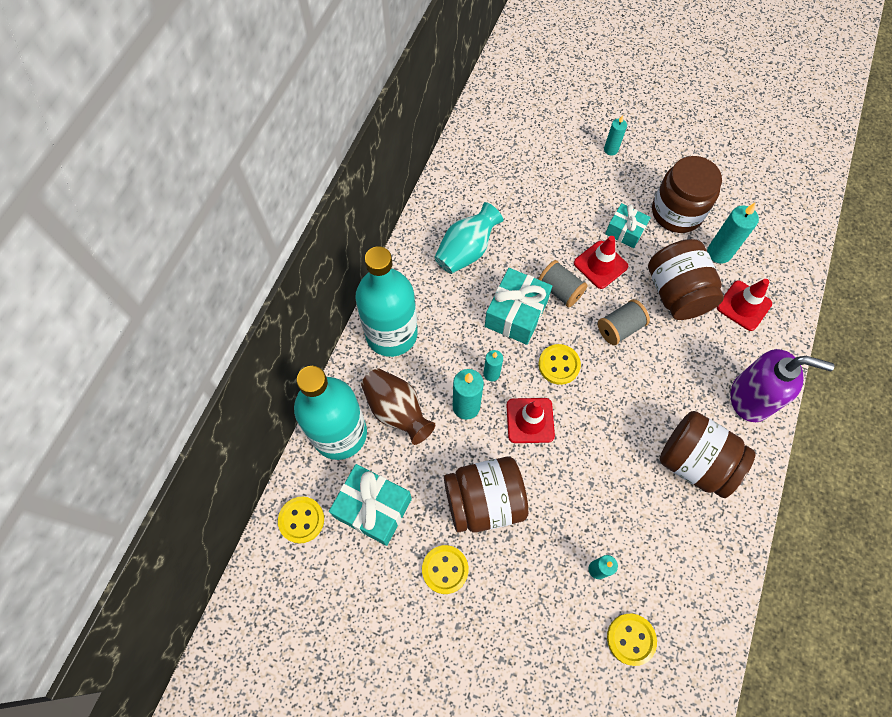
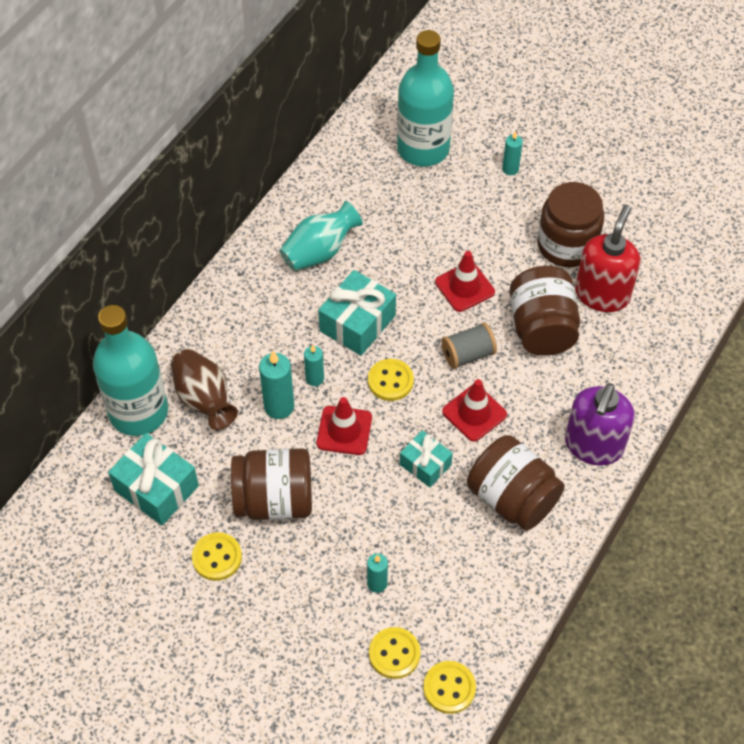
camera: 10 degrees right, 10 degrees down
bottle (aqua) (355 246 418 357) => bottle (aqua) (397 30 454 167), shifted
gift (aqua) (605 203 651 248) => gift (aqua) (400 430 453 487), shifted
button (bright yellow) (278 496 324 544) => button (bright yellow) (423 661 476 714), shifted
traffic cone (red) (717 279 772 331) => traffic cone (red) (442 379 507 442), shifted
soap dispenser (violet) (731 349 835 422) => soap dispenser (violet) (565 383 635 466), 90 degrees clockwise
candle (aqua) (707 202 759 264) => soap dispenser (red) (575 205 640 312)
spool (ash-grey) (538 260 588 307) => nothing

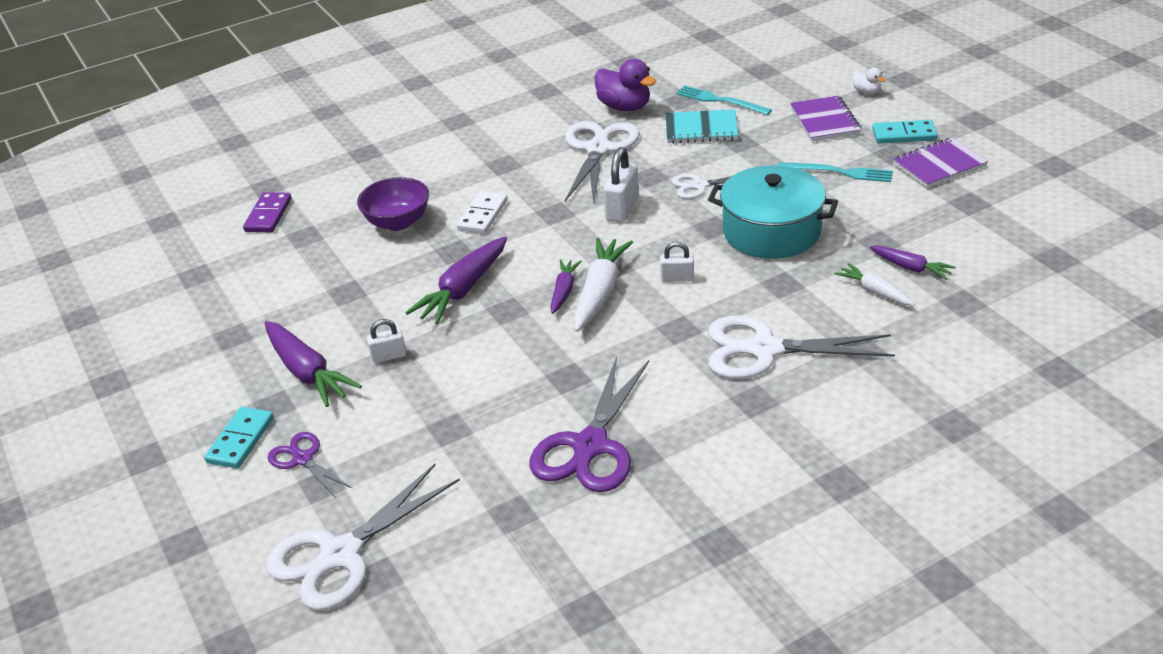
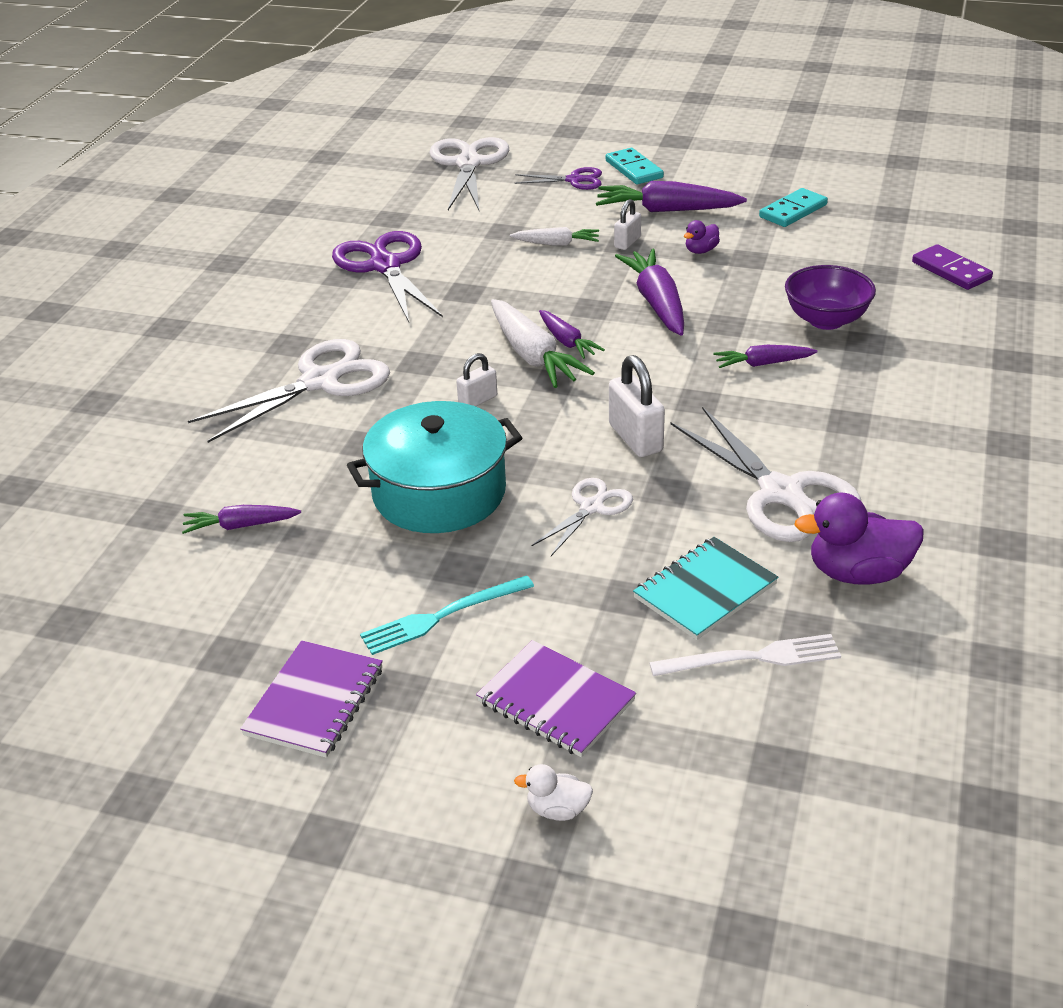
camera: 135 degrees right, 0 degrees up
carrot (white) (834 263 915 306) => carrot (white) (510 227 599 246), shifted
dinner fork (aqua) (676 85 772 115) => dinner fork (white) (649 634 841 676)
nothing => toy duck (violet) (684 220 720 254)
domino piece (white) (457 191 508 234) => carrot (violet) (713 345 817 368)
domino piece (aqua) (872 120 938 144) => domino piece (aqua) (759 188 828 227), shifted

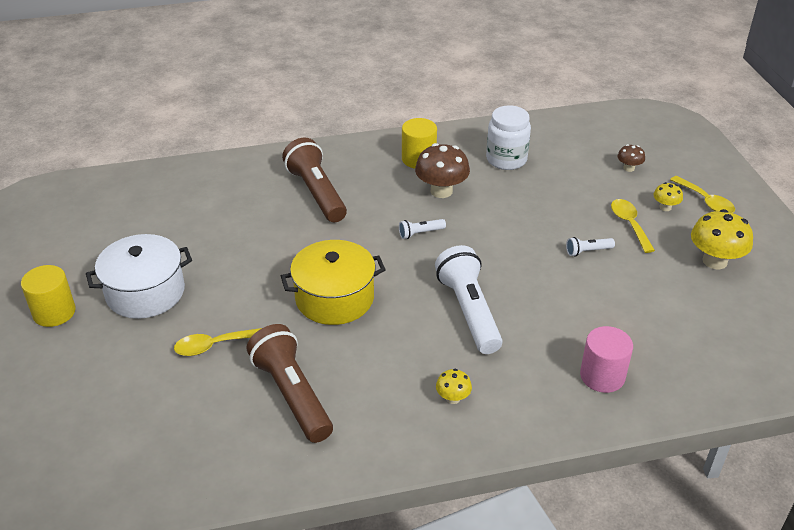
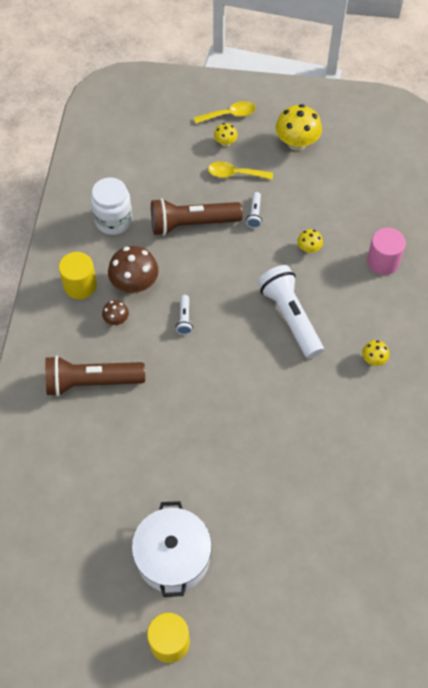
camera: 70 degrees left, 20 degrees up
fungus (brown) (617 144 645 172) => fungus (brown) (102 300 129 325), shifted
flashlight (brown) (247 324 333 443) => flashlight (brown) (151 198 243 236), shifted
flashlight (white) (435 245 503 354) => flashlight (white) (258 265 324 359), 60 degrees clockwise
nothing => fungus (bright yellow) (297 229 323 253)
spoon (bright yellow) (174 328 262 356) => nothing
pot (bright yellow) (281 240 386 325) => nothing

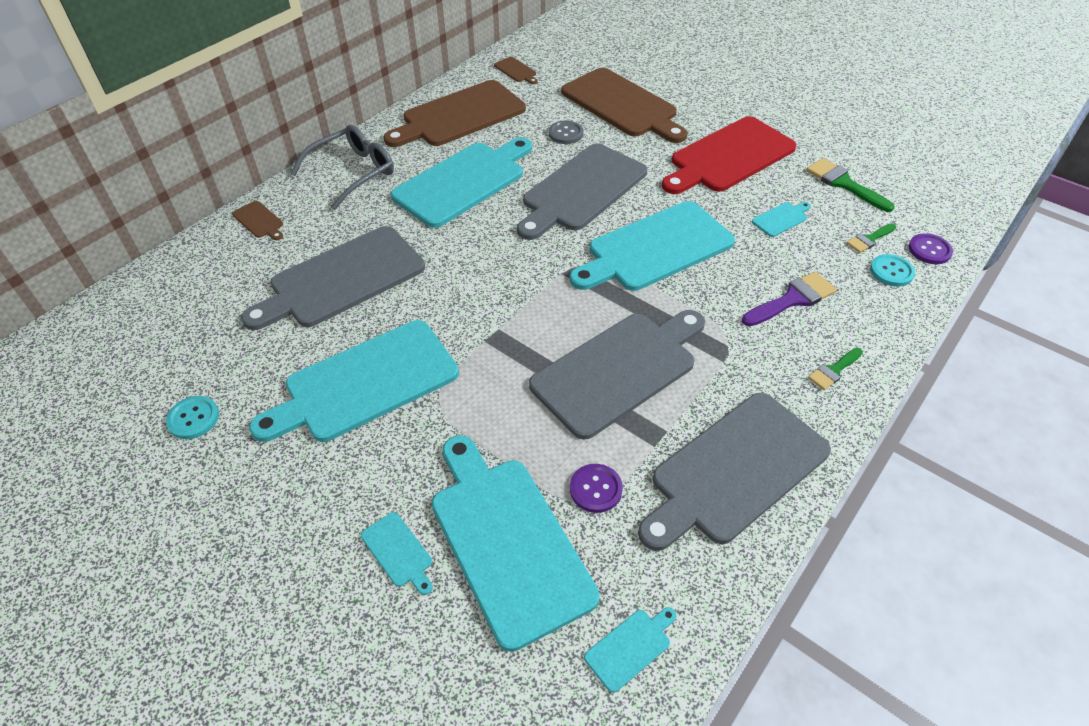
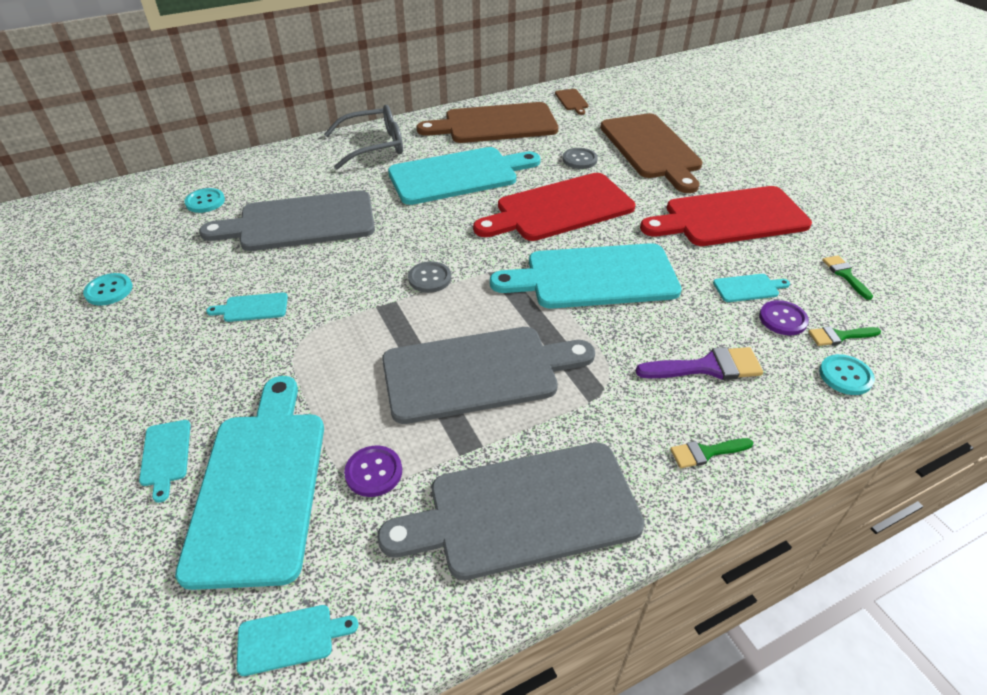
camera: 25 degrees right, 5 degrees down
nothing => button (aqua) (184 188 225 213)
chopping board (aqua) (249 320 459 442) => chopping board (aqua) (206 292 288 322), x0.40
nothing => button (ash-grey) (408 261 451 293)
chopping board (ash-grey) (517 143 647 240) => chopping board (red) (473 173 635 241)
button (violet) (909 233 953 264) => button (violet) (759 300 809 335), shifted
paint brush (green) (806 158 895 212) => paint brush (green) (822 255 873 300), x0.61
chopping board (brown) (232 201 283 240) => nothing

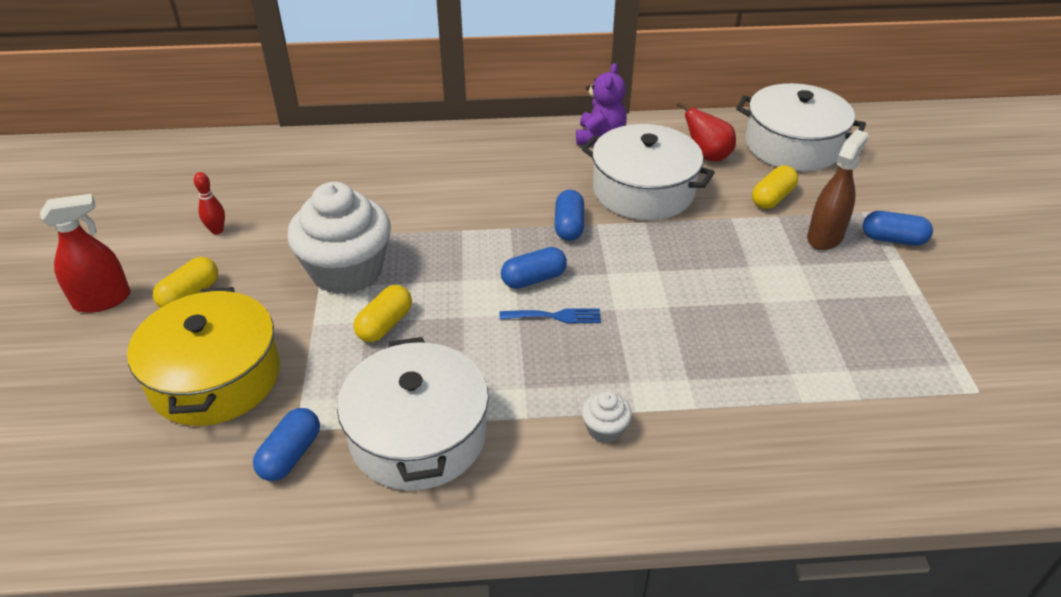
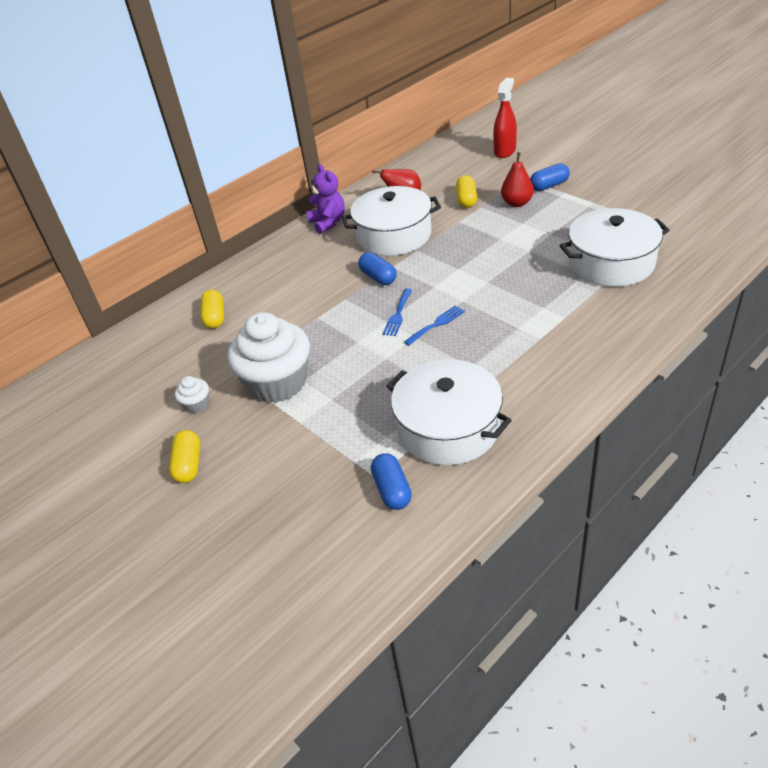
camera: 35 degrees left, 0 degrees up
fairy cake (white) (582 391 632 443) => fairy cake (white) (175 376 209 413), shifted
pill shape (bright yellow) (354 285 412 342) => pill shape (bright yellow) (200 290 224 329), shifted
pill shape (cobalt) (501 247 567 289) => dinner fork (cobalt) (383 288 412 336)
spray bottle (red) (40 194 131 313) => spray bottle (red) (493 78 517 158), shifted
spray bottle (brown) (807 129 869 250) => toy pear (red) (501 152 534 207)
pot (white) (736 83 866 171) => pot (white) (559 208 670 287), shifted
pot (bright yellow) (127 287 280 426) => nothing
bowling pin (red) (194 172 225 235) => nothing

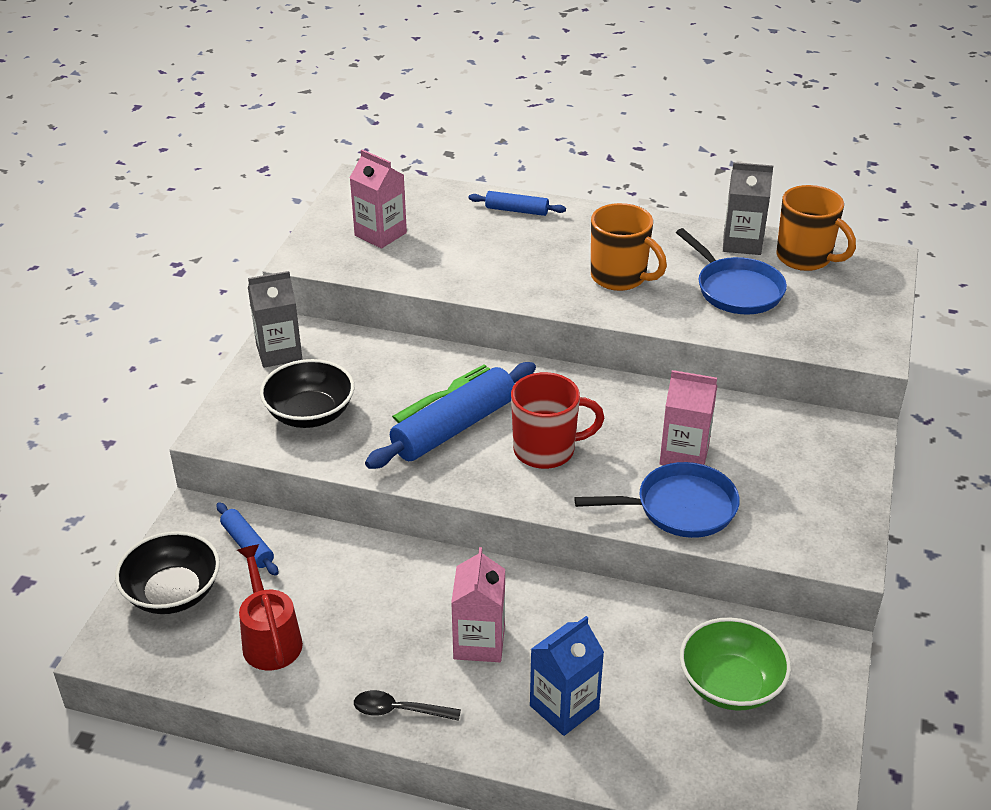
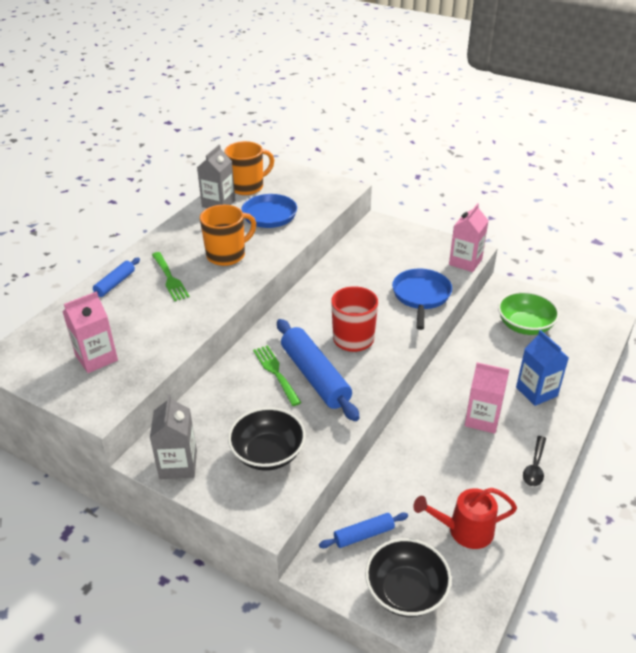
camera: 75 degrees left, 0 degrees up
nothing => dinner fork (green) (152 252 190 301)
milk carton (rose-pink) (660 370 717 465) => milk carton (rose-pink) (449 203 489 272), shifted

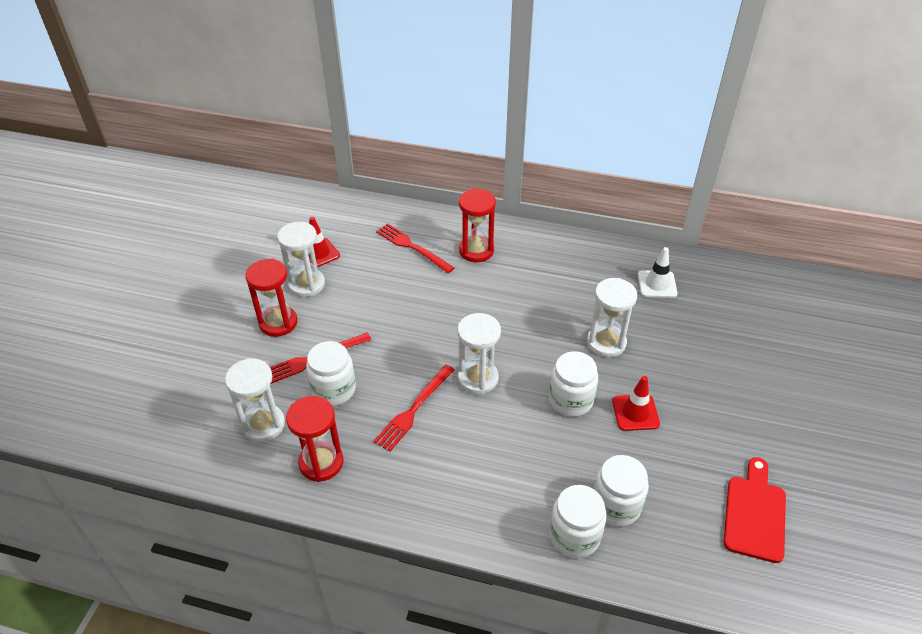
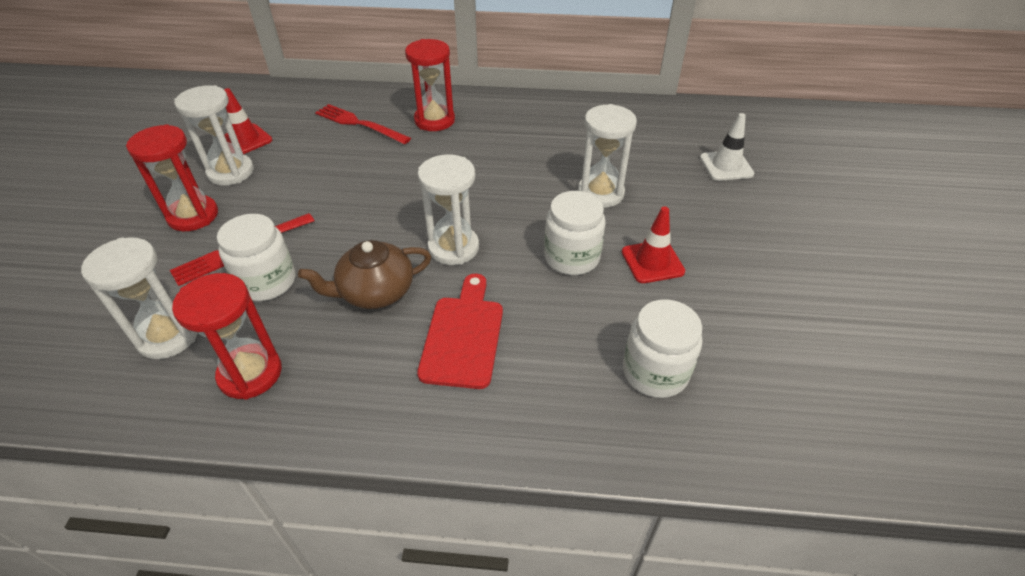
camera: 10 degrees left, 0 degrees up
dinner fork (red) (374 365 454 451) => tea pot (brown) (298 240 431 309)
chopping board (red) (724 457 786 563) => chopping board (red) (417 274 503 389), shifted
traffic cone (white) (638 247 678 298) => traffic cone (white) (700 113 754 181), shifted
jar (white) (549 485 607 558) => nothing

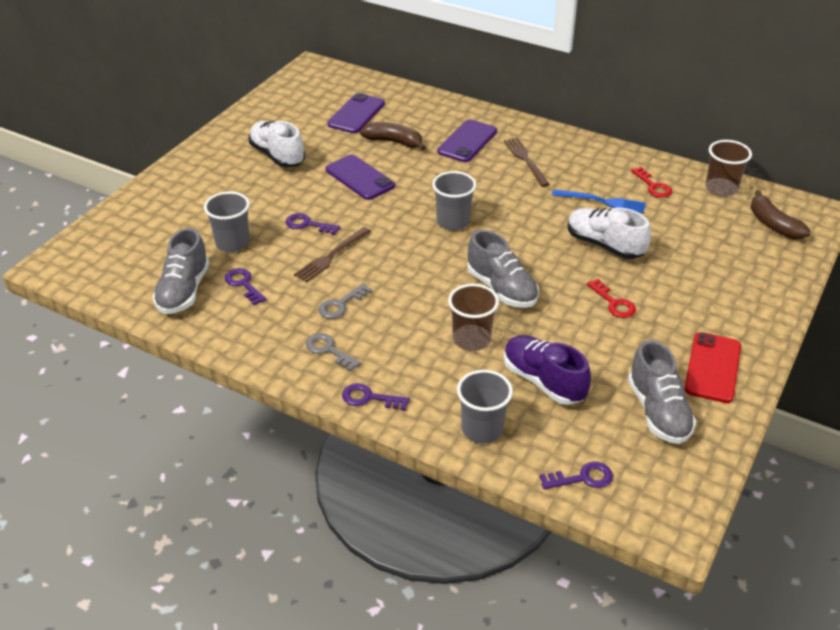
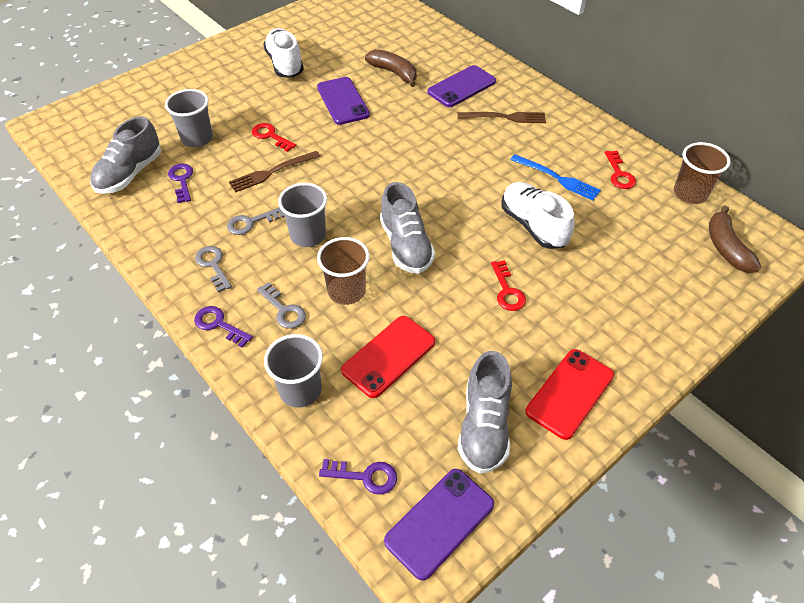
camera: 20 degrees right, 10 degrees up
latchkey (violet) (286 213 340 235) => latchkey (red) (252 123 296 152)
nothing => latchkey (ash-grey) (257 282 306 329)
beaker (ash-grey) (432 171 477 230) => beaker (ash-grey) (278 183 327 247), shifted
sneaker (violet) (504 335 591 405) => phone (red) (341 316 435 398)
phone (violet) (327 93 385 133) => phone (violet) (384 469 494 581), shifted
dinner fork (brown) (504 138 550 187) => dinner fork (brown) (457 112 546 123), 90 degrees clockwise

